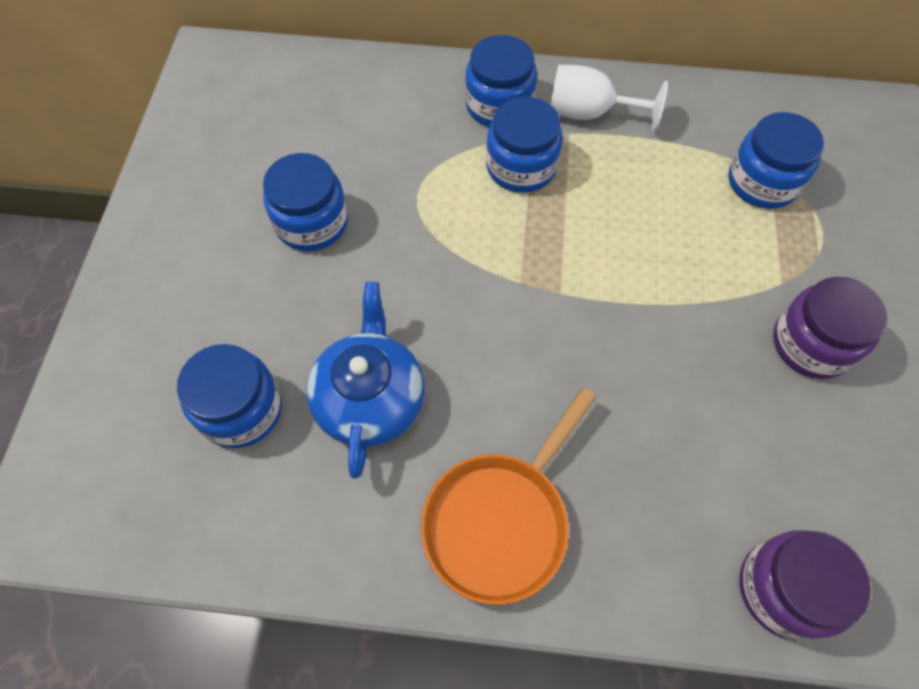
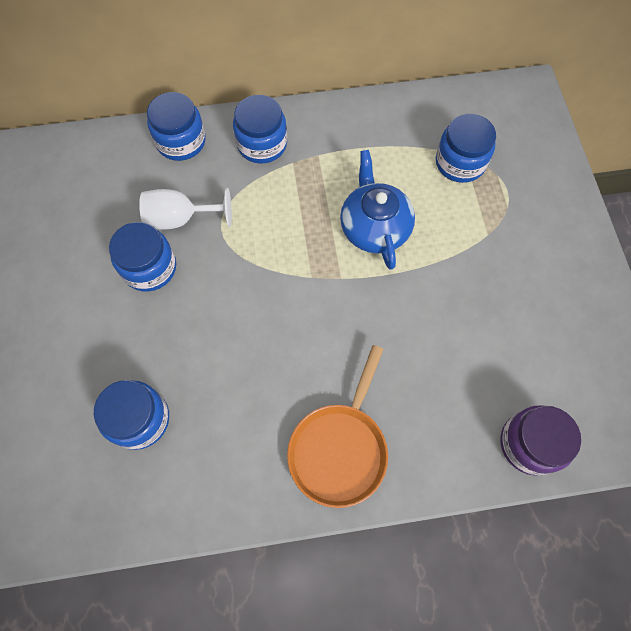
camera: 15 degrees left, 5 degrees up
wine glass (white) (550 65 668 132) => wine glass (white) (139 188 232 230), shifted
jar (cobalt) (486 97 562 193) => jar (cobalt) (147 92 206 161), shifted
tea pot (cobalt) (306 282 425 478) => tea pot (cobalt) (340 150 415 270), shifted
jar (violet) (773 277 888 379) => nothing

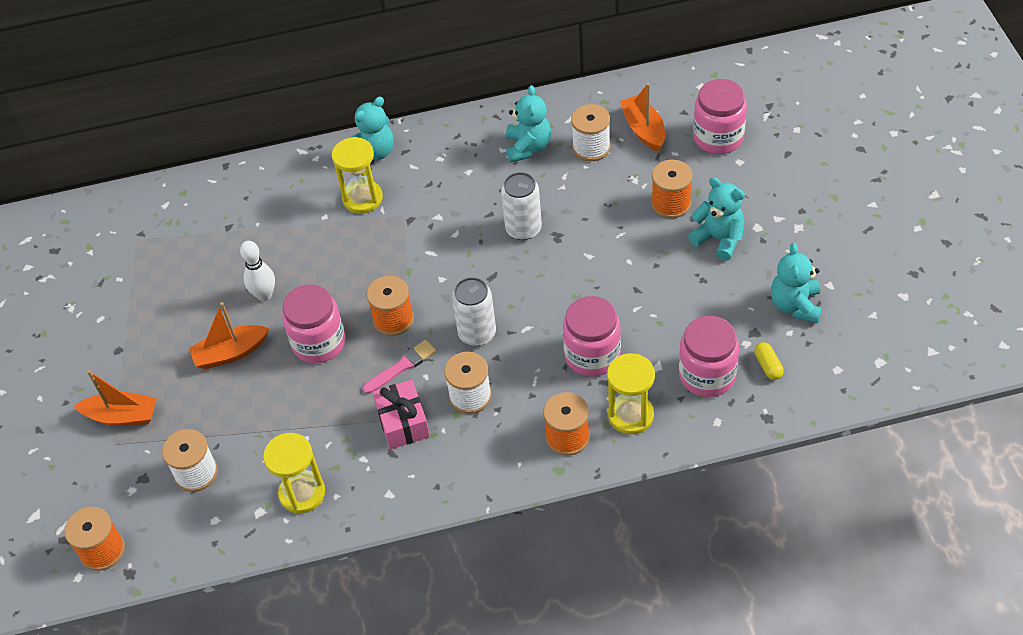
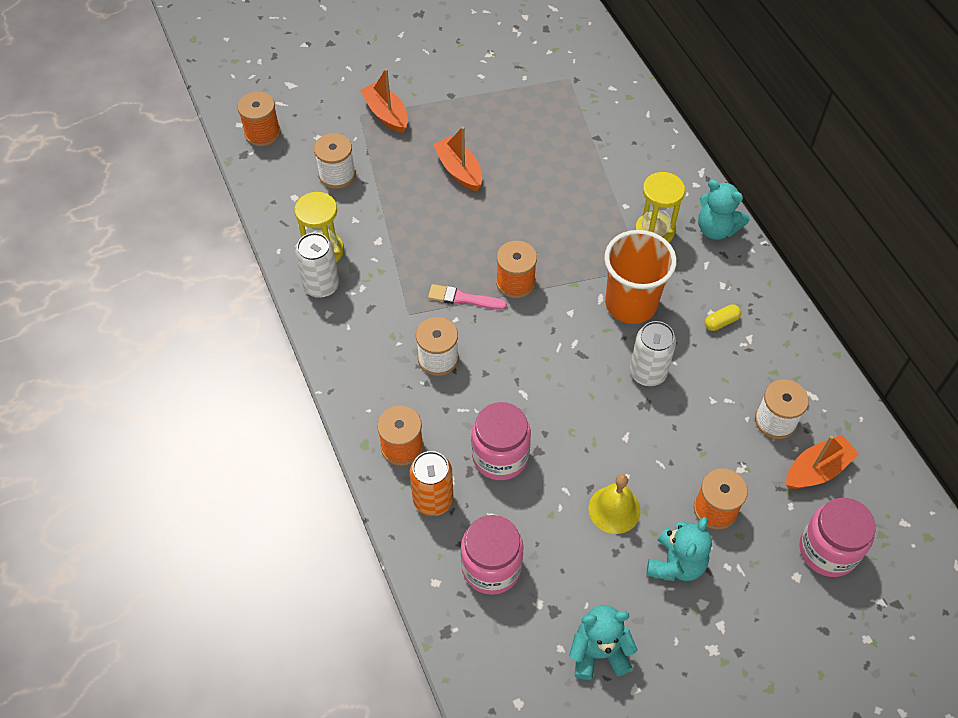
camera: 75 degrees right, 5 degrees up
soda can (white) (452 277 496 346) => soda can (white) (295 233 339 298), shifted
sailboat (orange) (74 370 157 426) => sailboat (orange) (360 69 408 133), 150 degrees clockwise
sand timer (bright yellow) (607 353 655 435) => soda can (orange) (410 451 454 516)
paint brush (rose-pink) (363 340 436 394) => paint brush (rose-pink) (428 284 507 310), 150 degrees clockwise
nothing => school bell (bright yellow) (589 474 641 534)
nothing => beaker (orange) (604 230 677 324)
pill shape (bright yellow) (754 342 784 380) => pill shape (bright yellow) (704 304 741 331), shifted
bowling pin (white) (240 241 275 301) => nothing
jar (rose-pink) (282 284 345 363) => nothing
gift (rose-pink) (373 380 430 449) => nothing
teddy bear (aqua) (506 85 551 163) => nothing

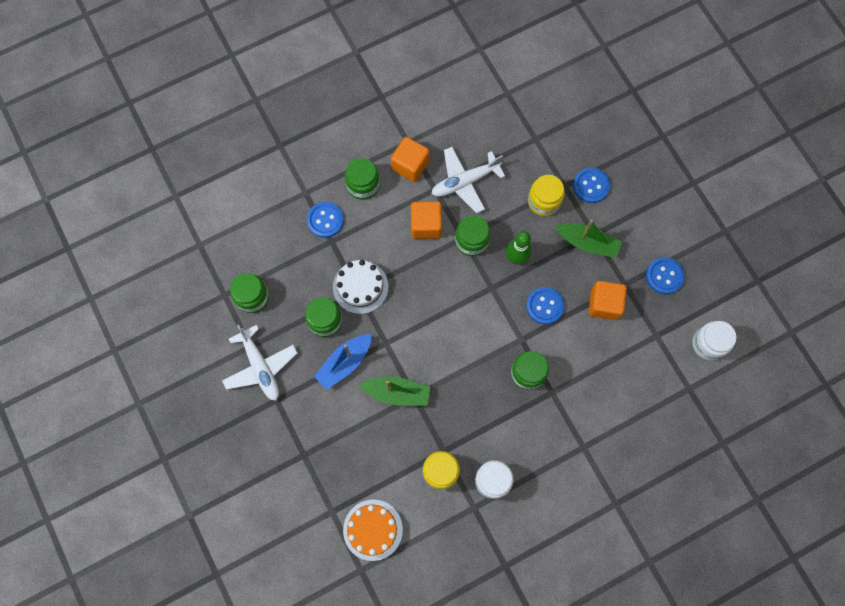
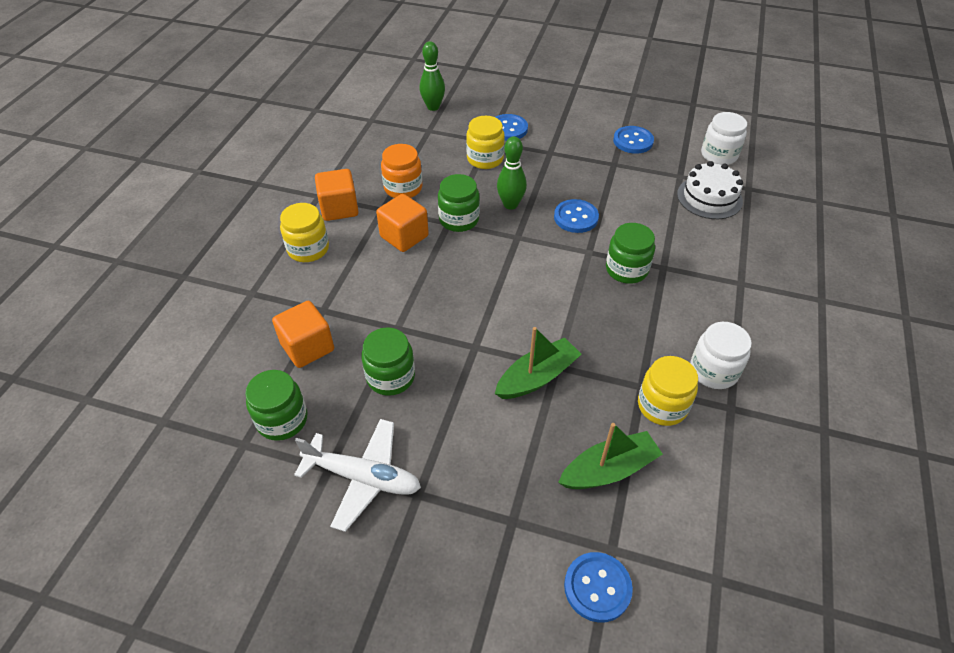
camera: 45 degrees left, 25 degrees down
cube (orange) (588 281 627 320) => cube (orange) (272 301 334 368), shifted
jar (green) (345 158 380 200) => jar (bright yellow) (280 203 329 262)
toy plane (white) (432 147 505 213) => jar (orange) (381 144 422 198)
nothing => bowling pin (green) (420 41 445 111)
sailboat (green) (555 220 622 258) => sailboat (green) (558 423 663 489), shifted
button (cobalt) (307 202 344 238) => button (cobalt) (564 552 633 623), shifted
layer cake (white) (333 260 388 314) => layer cake (white) (677 161 743 219), shifted
sailboat (cobalt) (314 334 372 390) => nothing
layer cake (orange) (343 500 403 561) => nothing

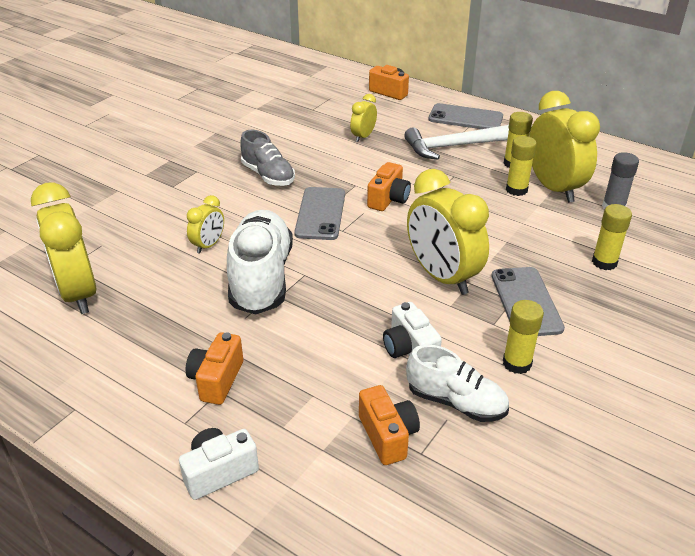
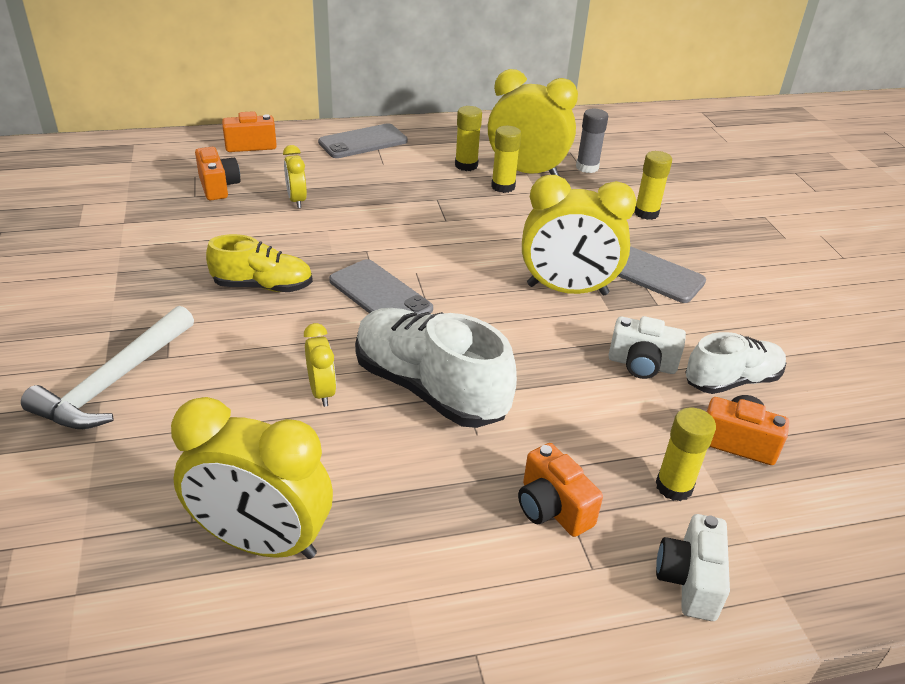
camera: 50 degrees left, 0 degrees up
carpenter's hammer (white) (404 125 509 159) => carpenter's hammer (white) (21 306 194 429), shifted
compact camera (orange) (367 162 411 211) => compact camera (orange) (195 147 240 200), shifted
sneaker (ash-grey) (240 130 295 186) => sneaker (bright yellow) (206 234 313 292)
glue (bright yellow) (503 300 544 374) => glue (bright yellow) (656 407 716 501), shifted

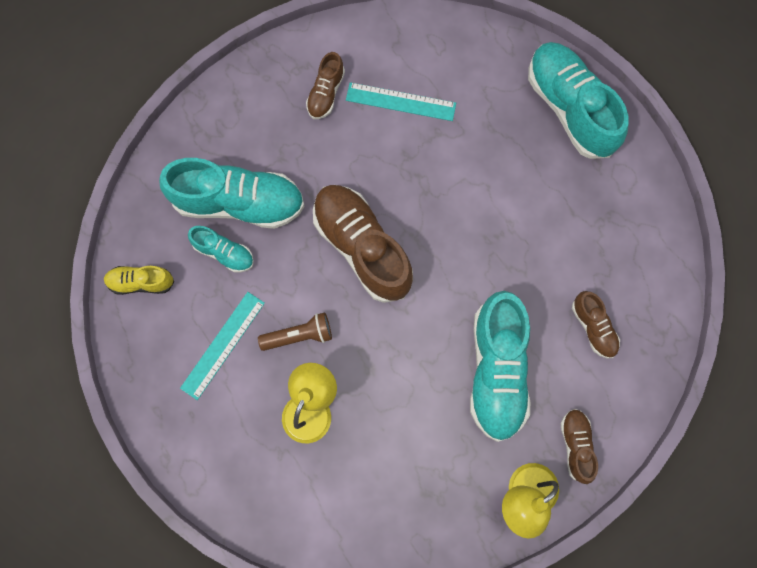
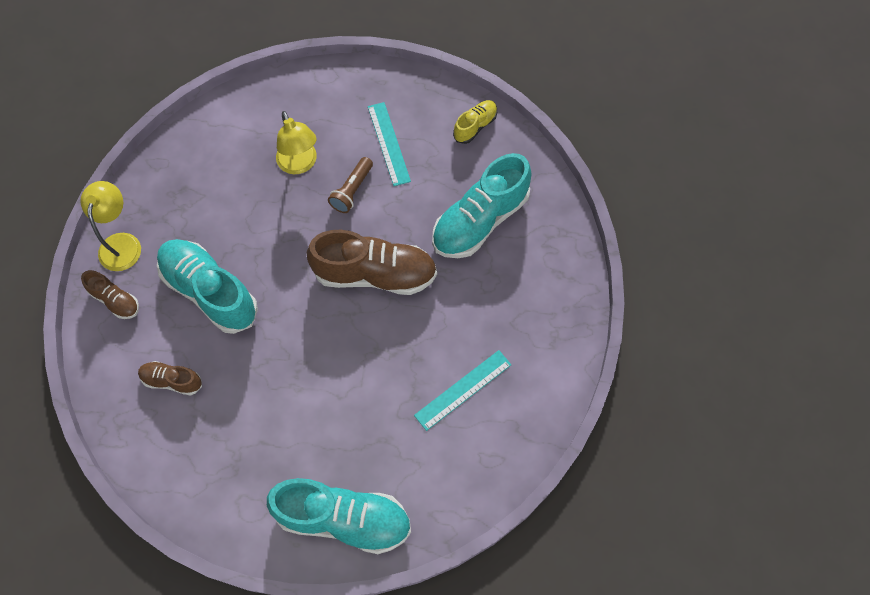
camera: 130 degrees right, 10 degrees down
sneaker (aqua) (188 226 254 272) => nothing
sneaker (brown) (306 52 345 119) => nothing

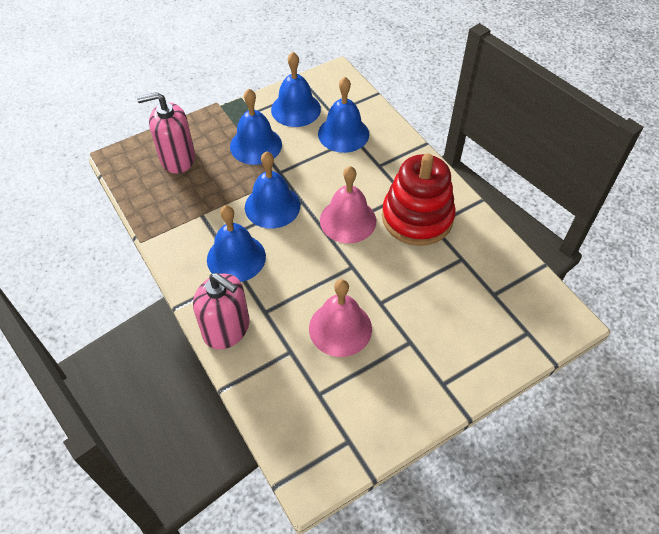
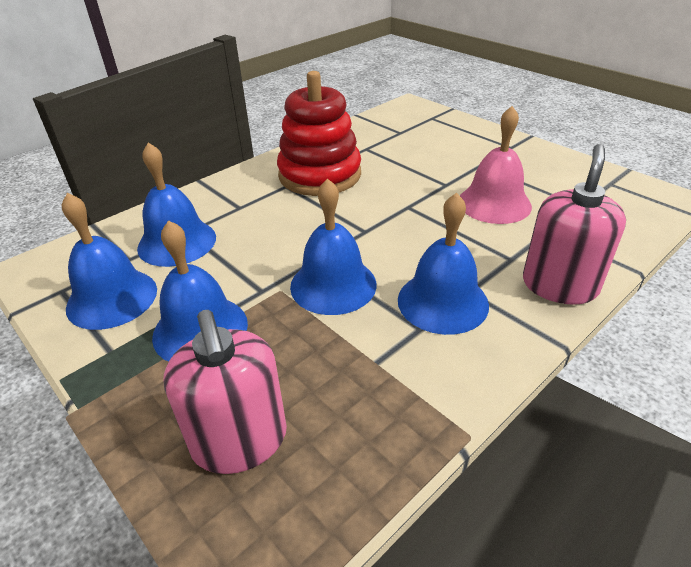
camera: 100 degrees left, 15 degrees down
school bell (rose-pink) (320 166 376 243) => nothing

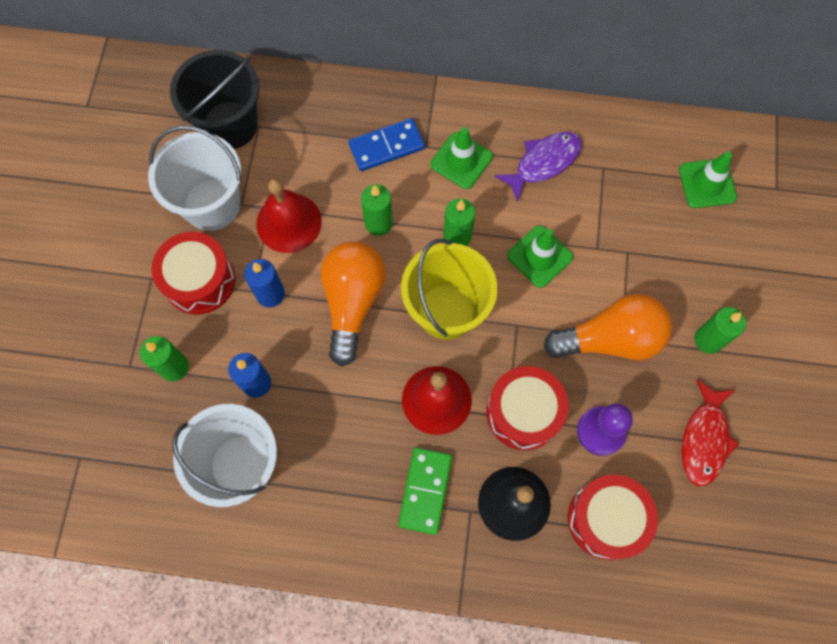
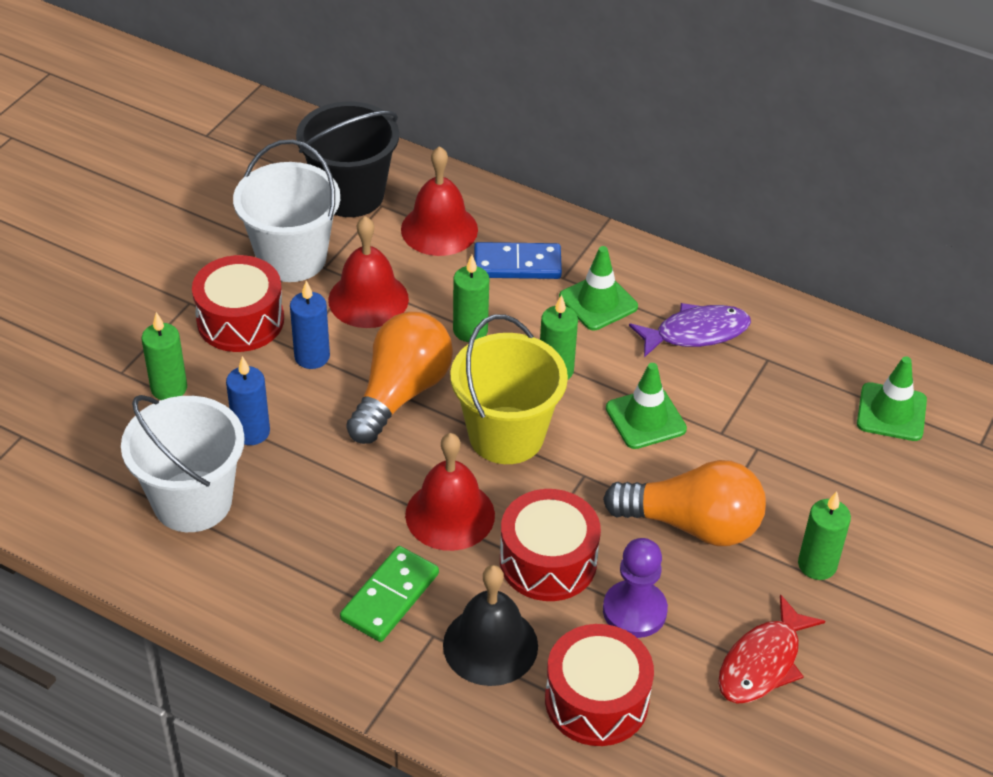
camera: 20 degrees right, 25 degrees down
nothing => school bell (red) (401 146 478 256)

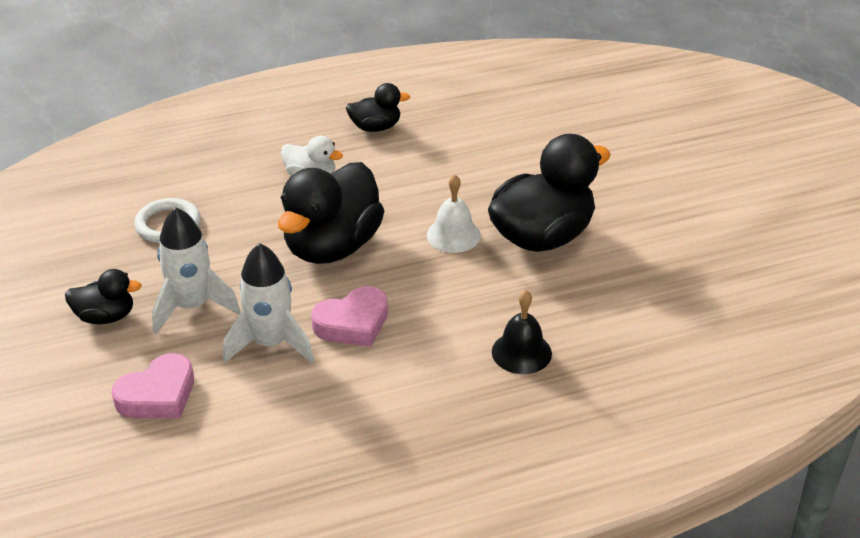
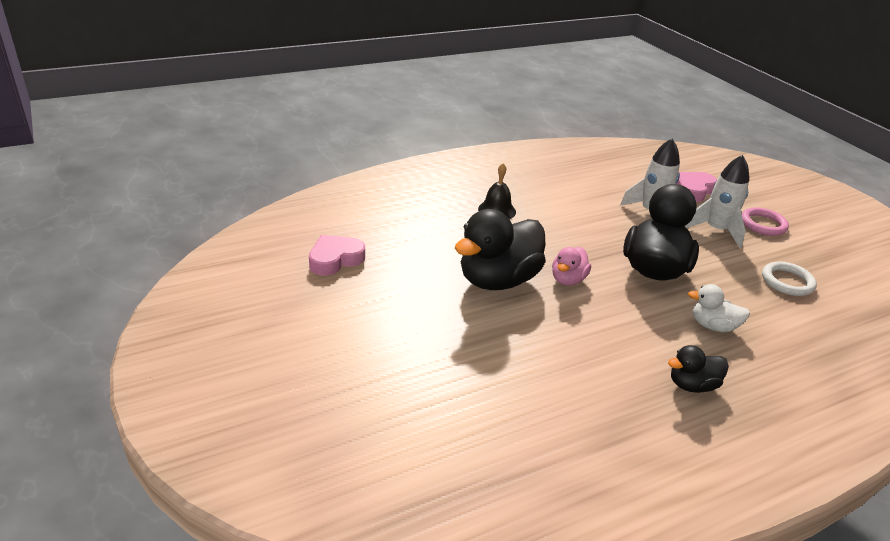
camera: 170 degrees right, 5 degrees down
heart shape (rose-pink) (311 286 388 347) => heart shape (rose-pink) (309 235 365 276), shifted
school bell (white) (427 175 481 253) => toy duck (rose-pink) (552 247 591 285)
toy duck (jet-black) (65 269 142 324) => ring (rose-pink) (742 207 789 236)

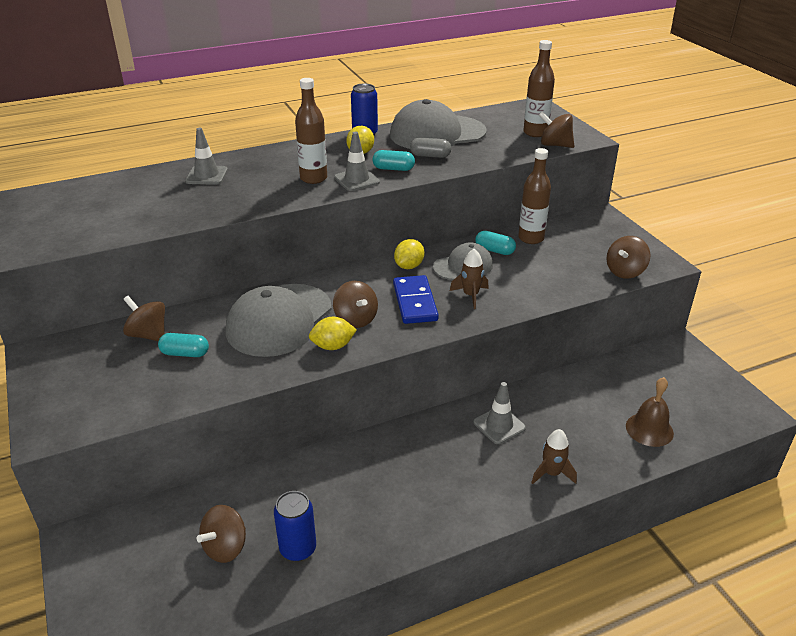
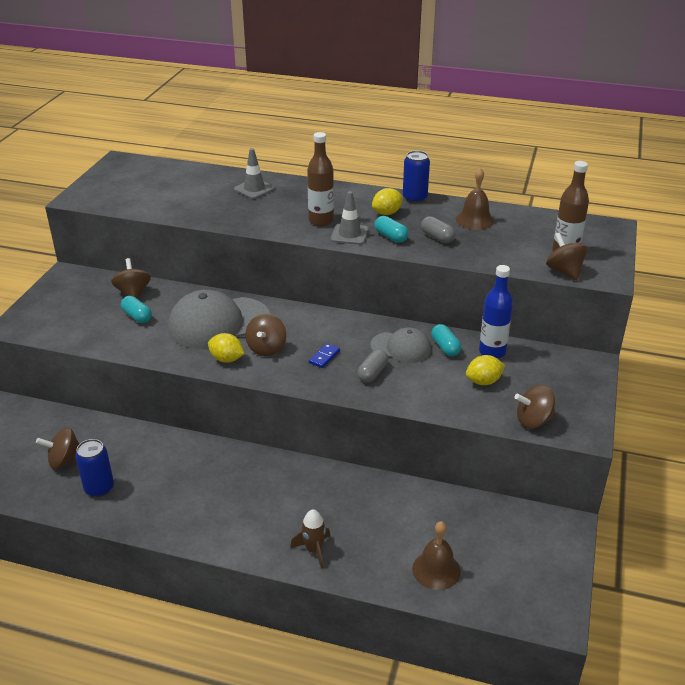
camera: 40 degrees right, 0 degrees up
domino piece (cobalt) (393 275 439 324) => domino piece (cobalt) (309 343 340 368), x0.51
toy rocket (brown) (450 249 489 309) => pill shape (ash-grey) (357 349 388 383)
baseball cap (ash-grey) (390 99 487 149) => school bell (brown) (456 168 494 230)
lemon (bright yellow) (394 239 425 269) => lemon (bright yellow) (466 355 505 385), shifted
bottle (brown) (518 148 551 244) => bottle (cobalt) (479 265 513 359)
traffic cone (ash-grey) (474 382 526 444) => nothing

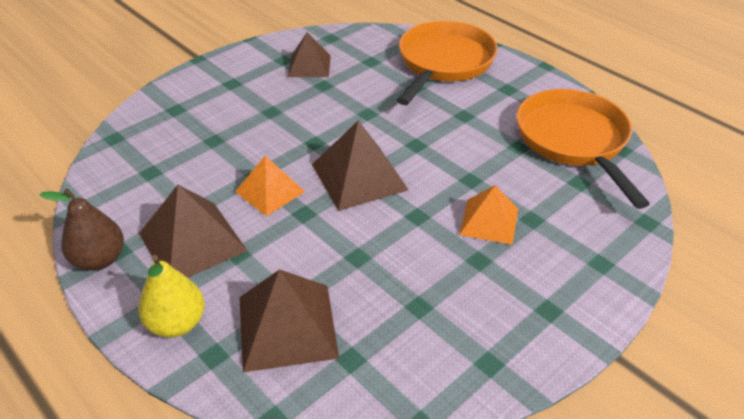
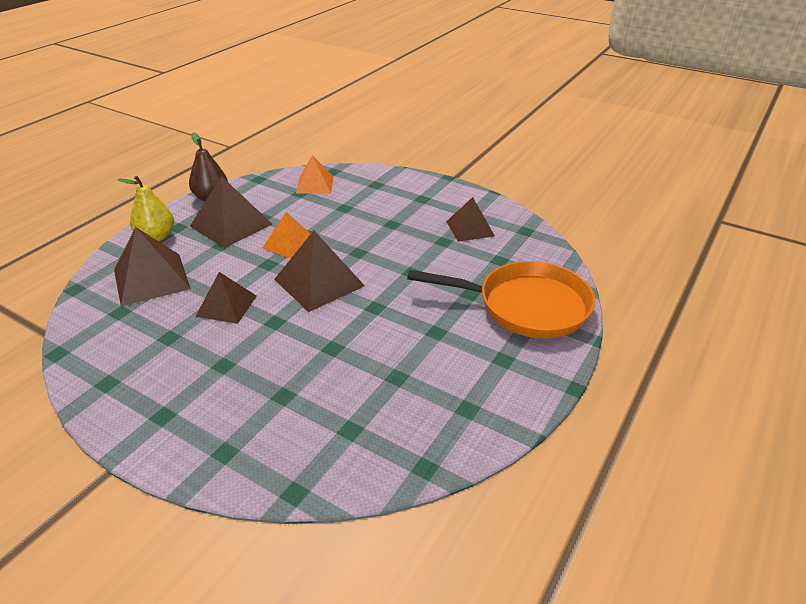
camera: 75 degrees right, 5 degrees down
nothing => pyramid (brown) (195 272 257 324)
pyramid (orange) (459 185 518 245) => pyramid (orange) (296 155 334 193), shifted
skillet (orange) (516 89 650 209) => nothing

